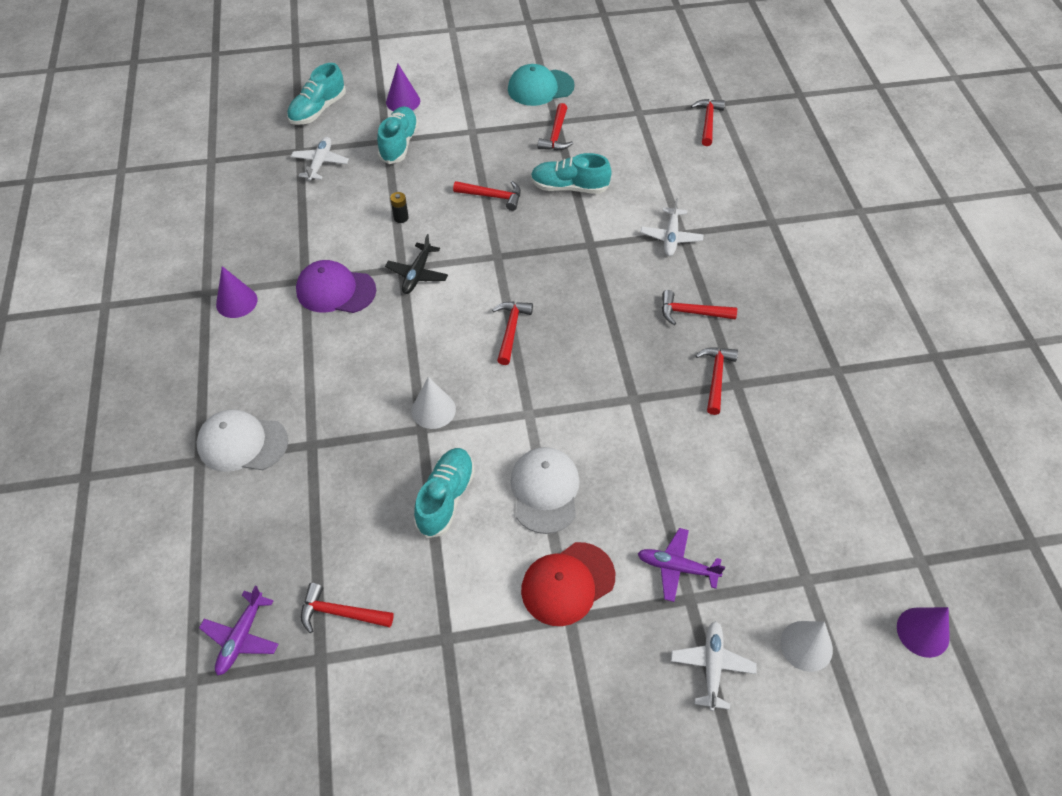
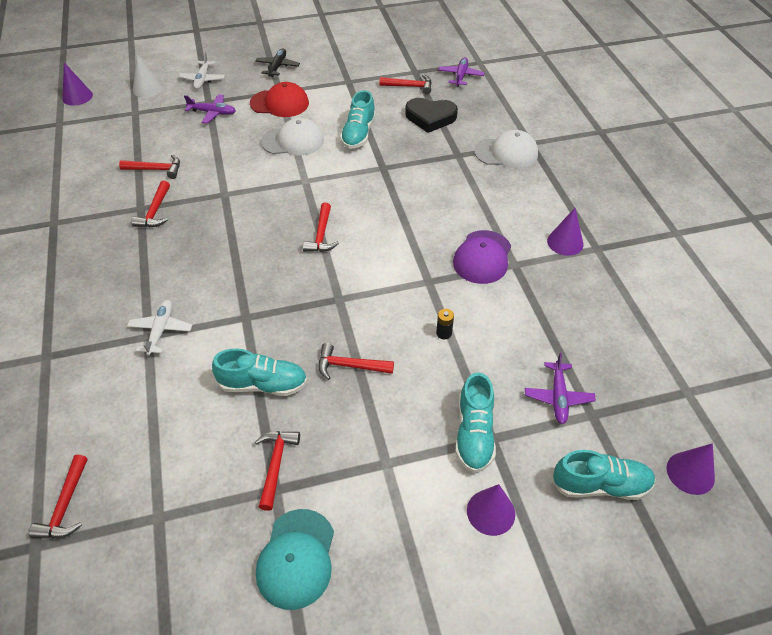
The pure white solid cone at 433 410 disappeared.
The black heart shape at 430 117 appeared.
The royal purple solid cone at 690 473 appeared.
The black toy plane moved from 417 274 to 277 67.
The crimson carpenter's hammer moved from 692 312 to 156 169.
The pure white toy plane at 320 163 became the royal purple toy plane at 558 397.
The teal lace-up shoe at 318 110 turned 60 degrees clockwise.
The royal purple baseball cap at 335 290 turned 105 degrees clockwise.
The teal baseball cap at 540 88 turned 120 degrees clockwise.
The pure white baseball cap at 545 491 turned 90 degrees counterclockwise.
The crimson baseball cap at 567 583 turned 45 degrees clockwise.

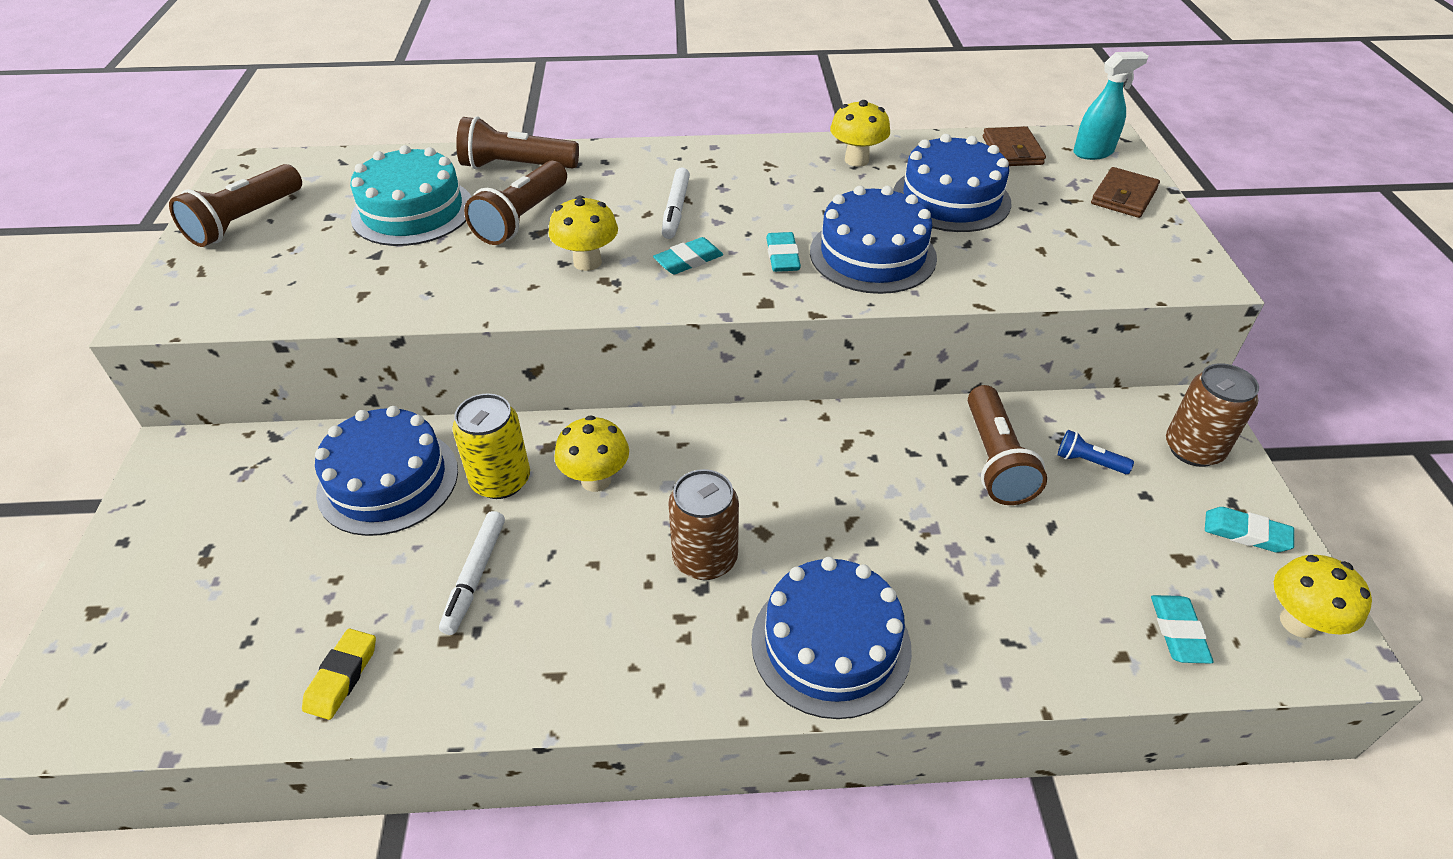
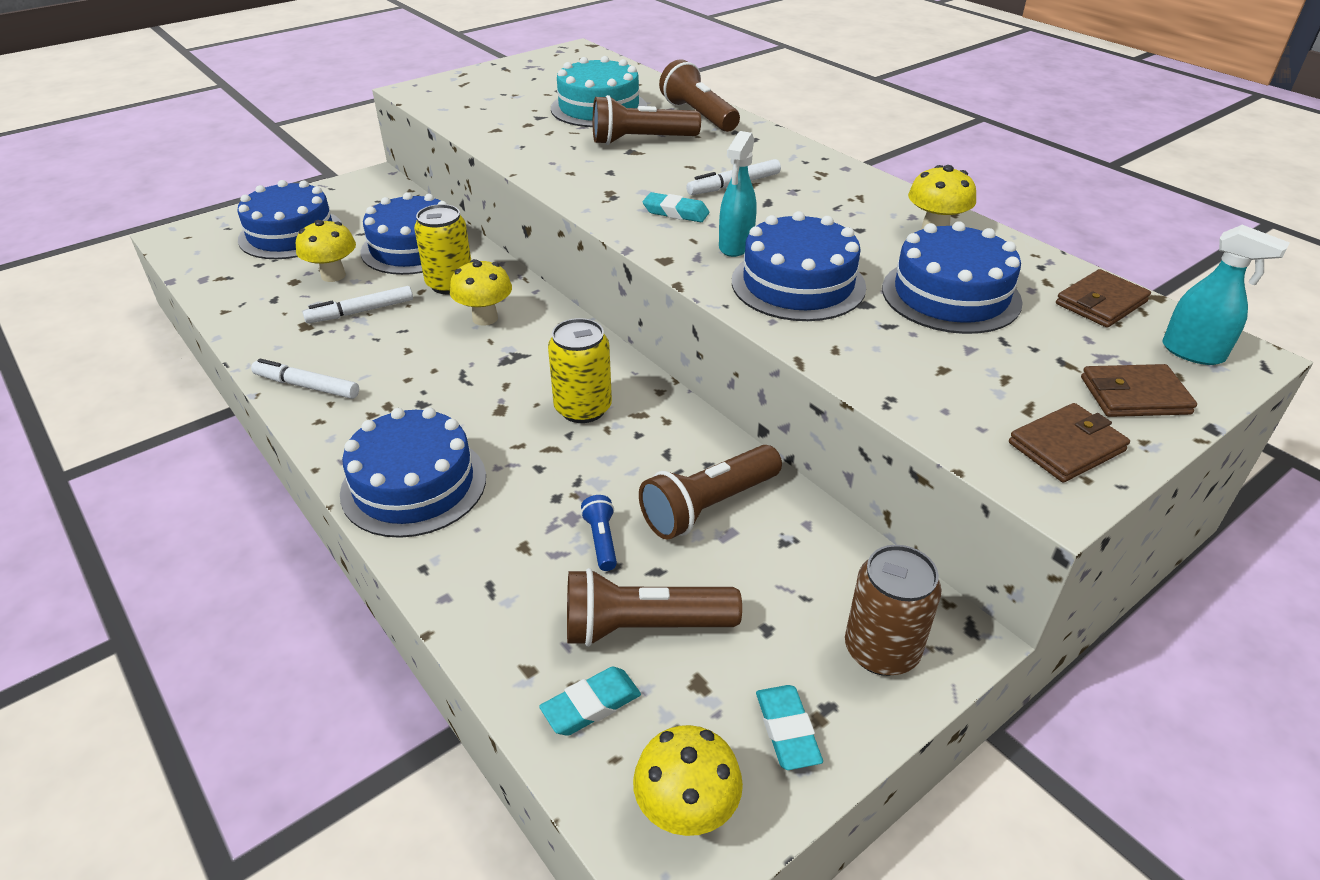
The golden eraser at 342 676 disappeared.
The dark brown tin at 705 558 disappeared.
The royal blue cake at 291 234 appeared.
The pure white marker pen at 307 386 appeared.
The golden tin at 583 408 appeared.
The dark brown billfold at 1066 447 appeared.
The dark brown torch moved from 244 221 to 643 627.
The golden mushroom moved from 587 262 to 333 275.
The royal blue torch moved from 1088 462 to 601 540.
The teal eraser at 782 256 was replaced by the teal sprayer at 735 246.

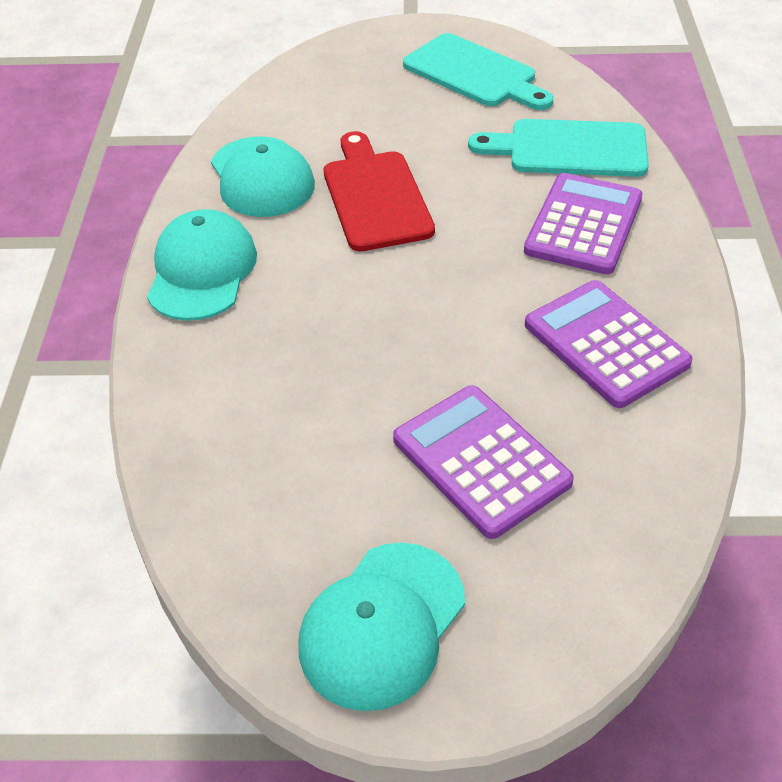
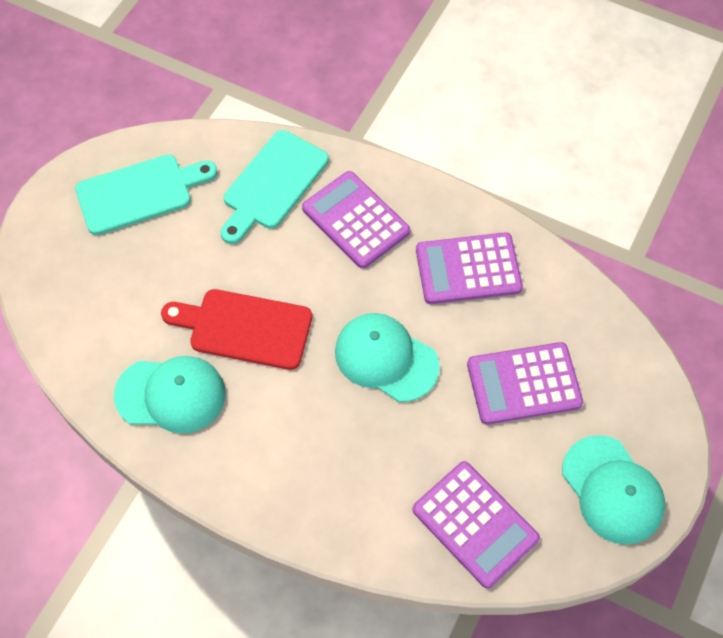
The royal purple calculator at 475 524 appeared.
The teal baseball cap moved from 202 271 to 386 358.

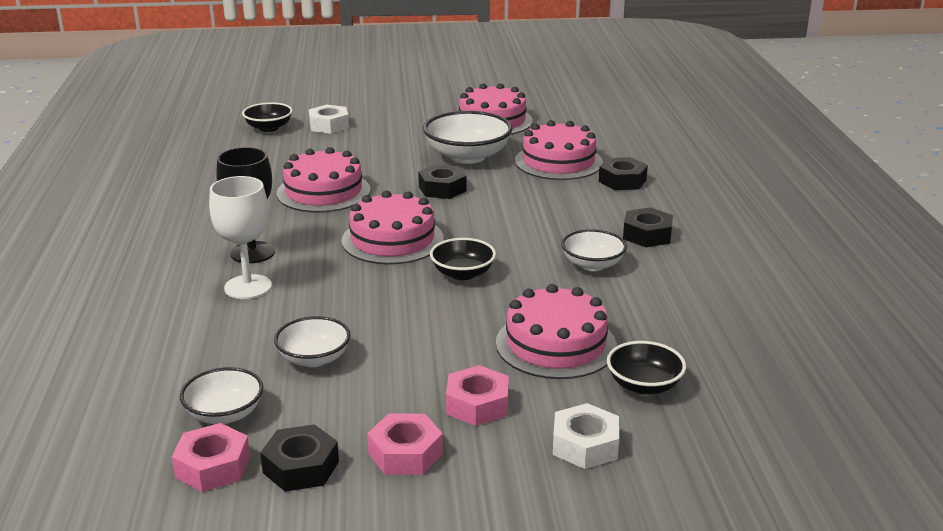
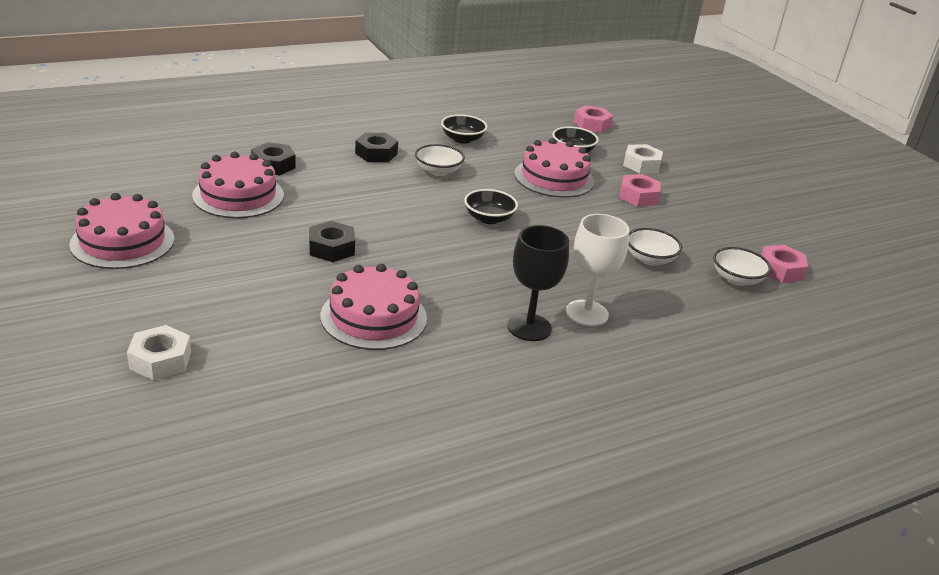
The black hexagon nut at 301 467 disappeared.
The pink cake at 392 240 disappeared.
The pure white bowl at 467 156 disappeared.
The black bowl moved from 269 128 to 462 139.
The pink hexagon nut moved from 405 453 to 592 124.

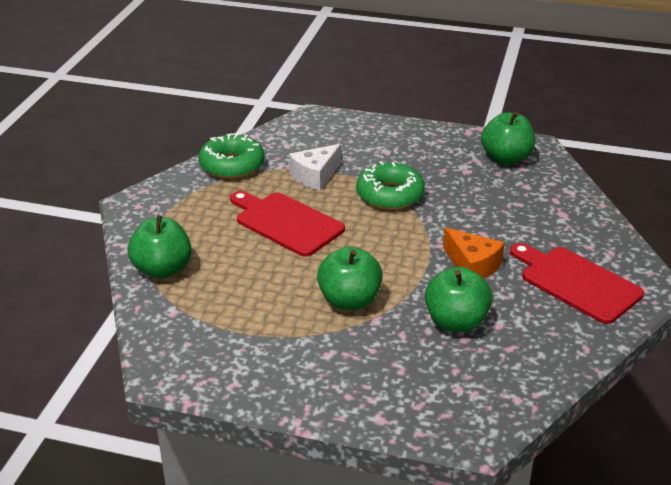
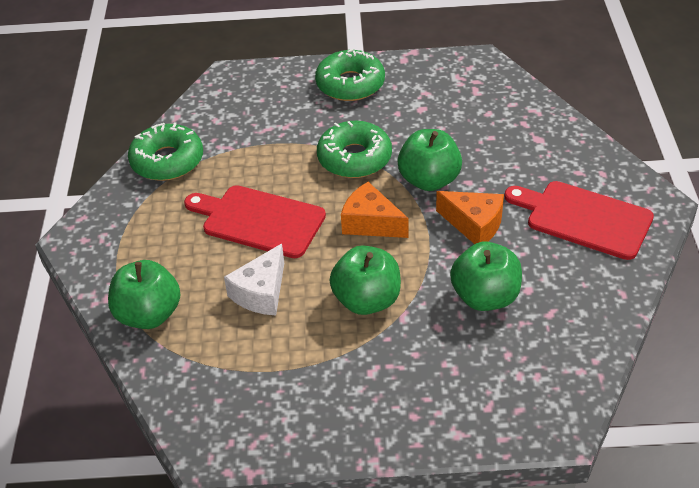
The emerald doughnut at 350 84 appeared.
The orange-coloured cheese at 371 223 appeared.
The pure white cheese moved from 315 176 to 261 292.
The emerald apple moved from 506 158 to 429 180.

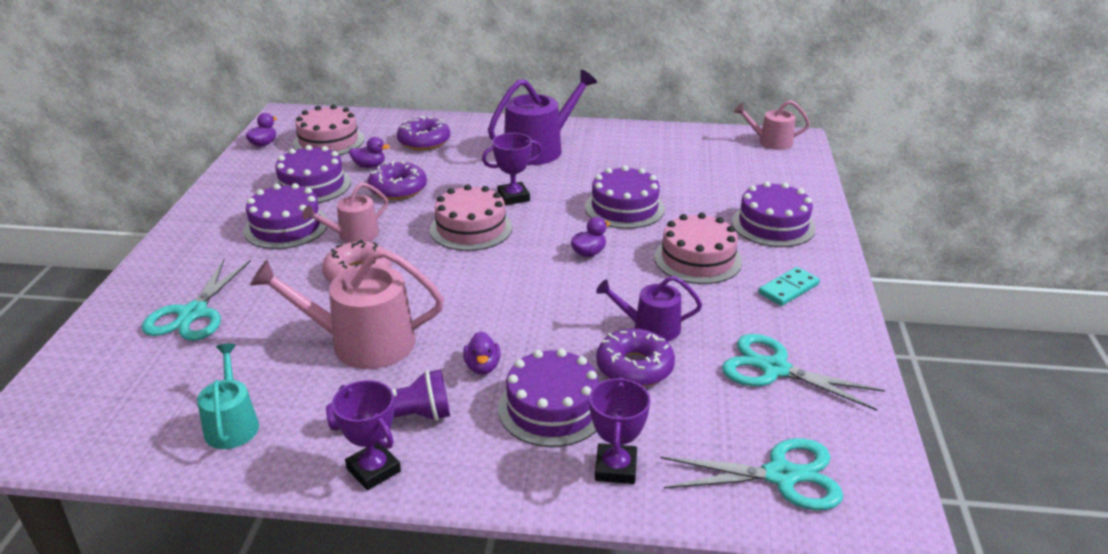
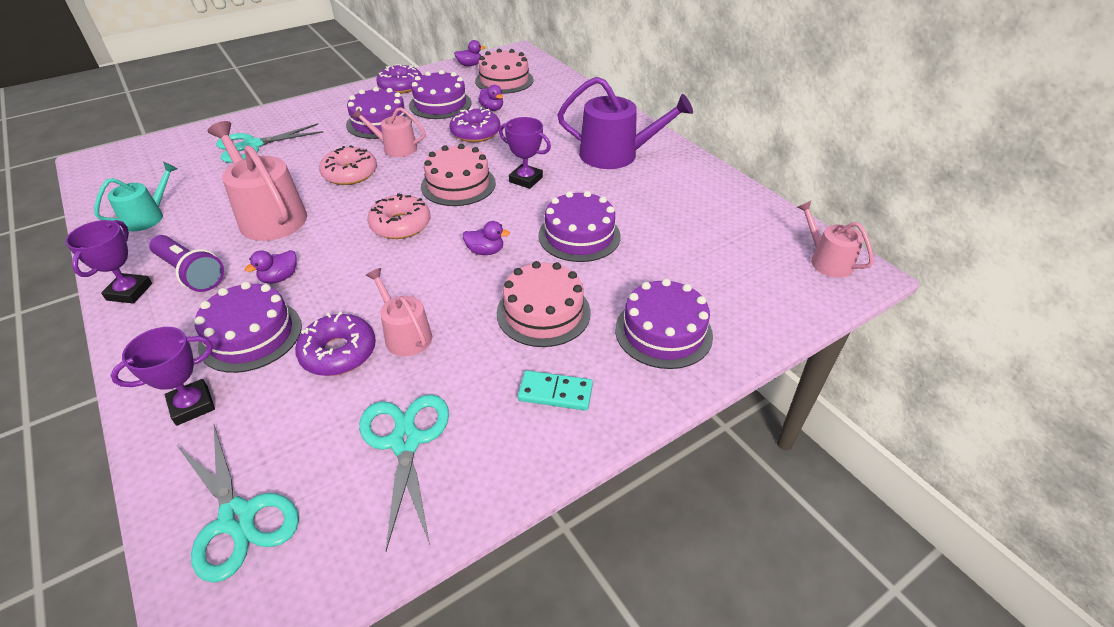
The pink doughnut at 400 225 appeared.
The royal purple doughnut moved from 424 141 to 400 86.
The royal purple sprinkling can at 650 327 became the pink sprinkling can at 405 334.

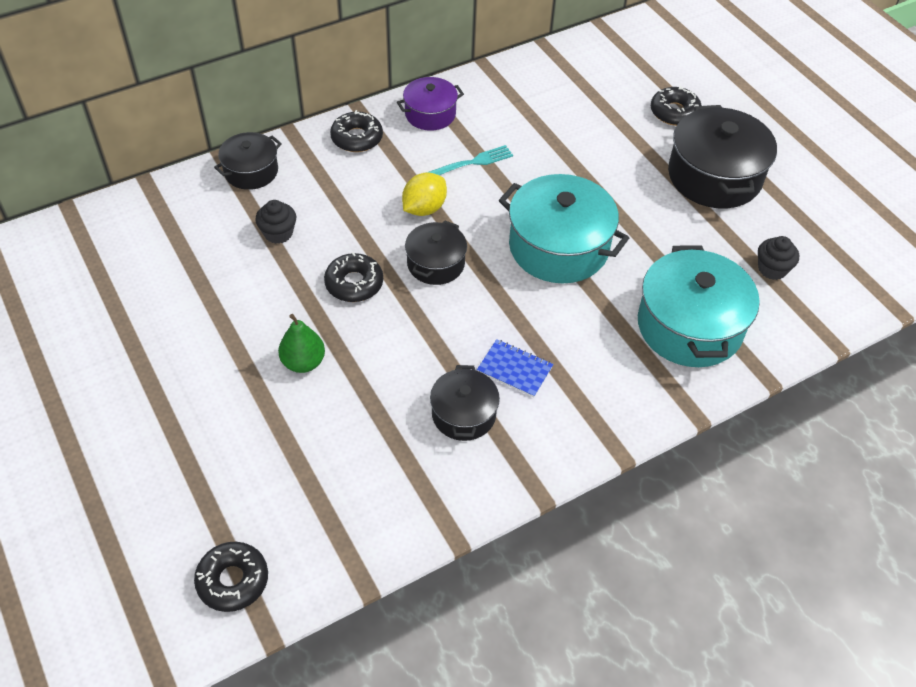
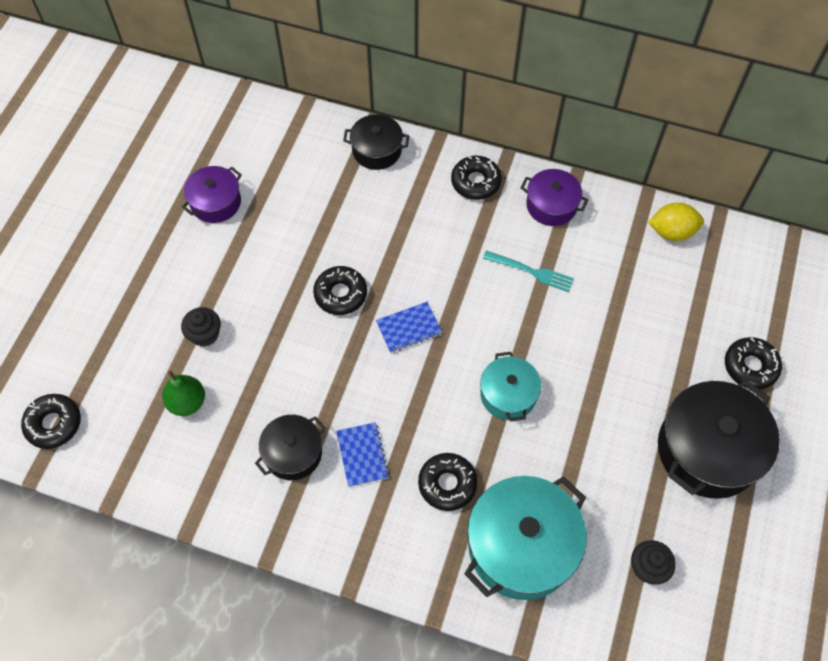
The royal purple cooking pot at 215 202 appeared.
The black doughnut at 447 484 appeared.
The black muffin moved from 278 233 to 205 334.
The emerald pear fruit moved from 303 362 to 187 402.
The golden citrus fruit moved from 424 208 to 672 232.
The black cooking pot at 435 264 was replaced by the royal blue exercise book at 409 328.
The teal cooking pot at 558 247 changed to 0.57 times the size.

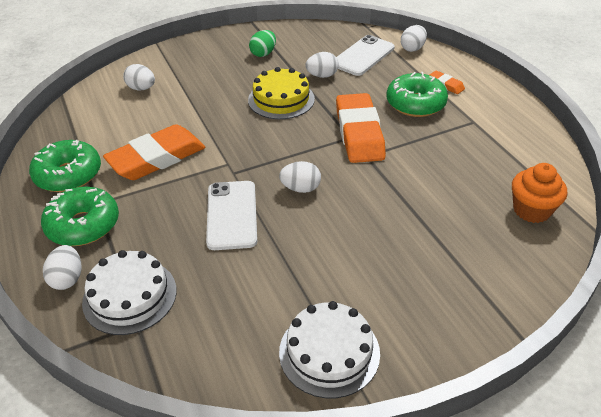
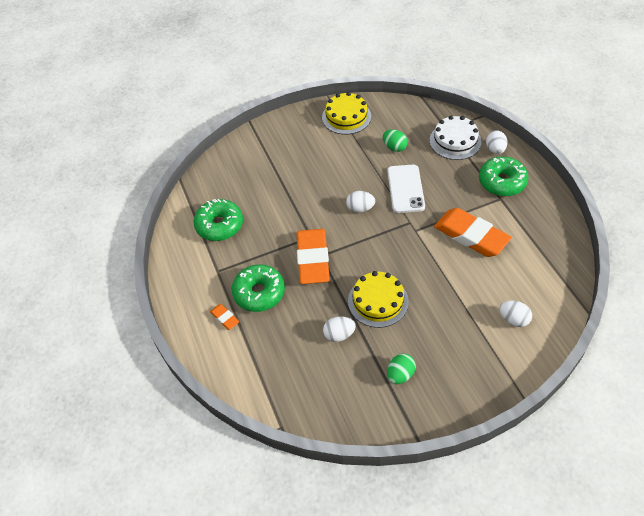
The pure white phone at 363 56 disappeared.
The pure white egg shape at 412 48 disappeared.
The orange-coloured muffin at 531 210 disappeared.
The emerald egg shape at 394 147 appeared.
The emerald doughnut moved from 68 175 to 219 225.
The pure white cake at 329 352 became the golden cake at 346 117.
The orange-coloured eraser at 157 158 turned 75 degrees clockwise.

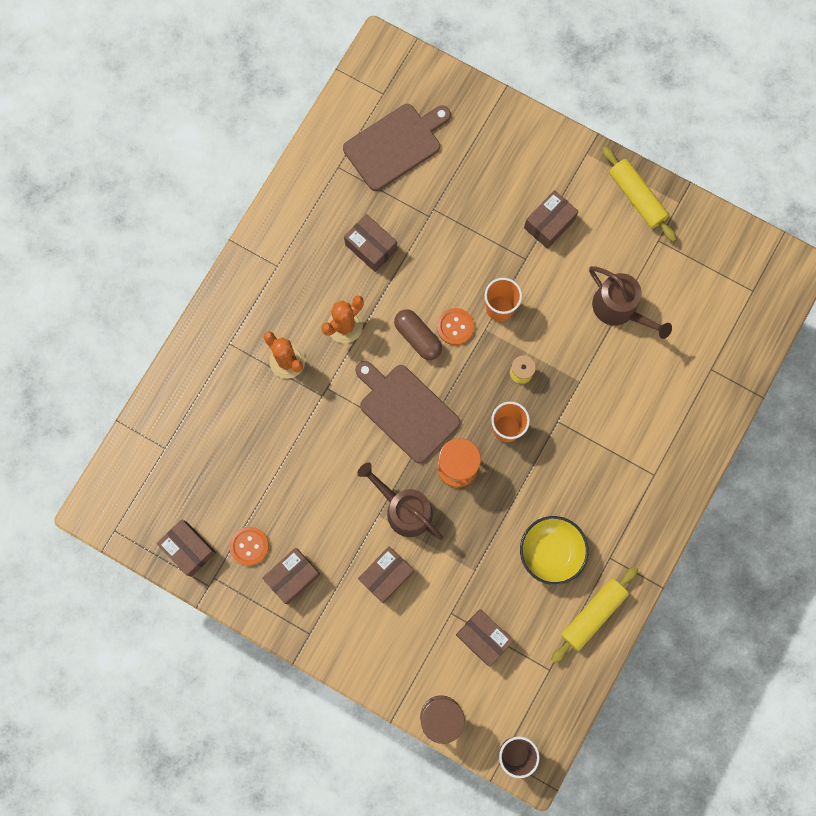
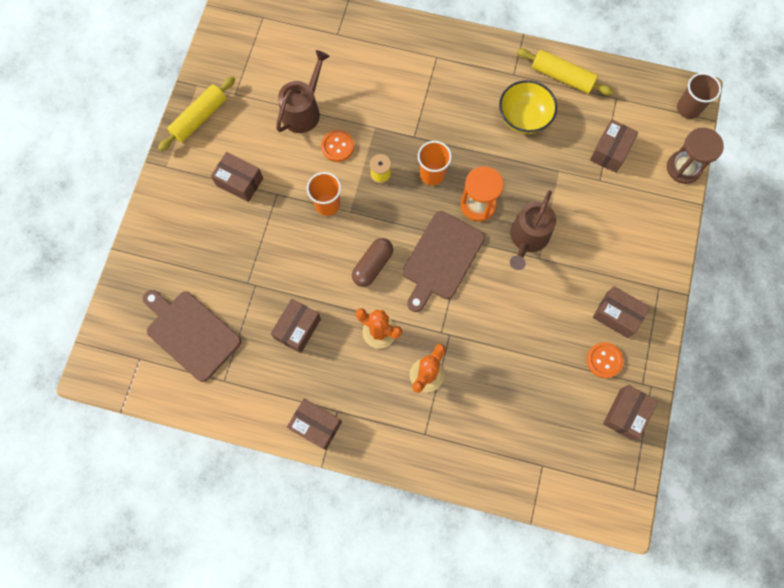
The dark brown box moved from 386 575 to 316 425.
The orange-coloured sewing button moved from 455 327 to 337 146.

